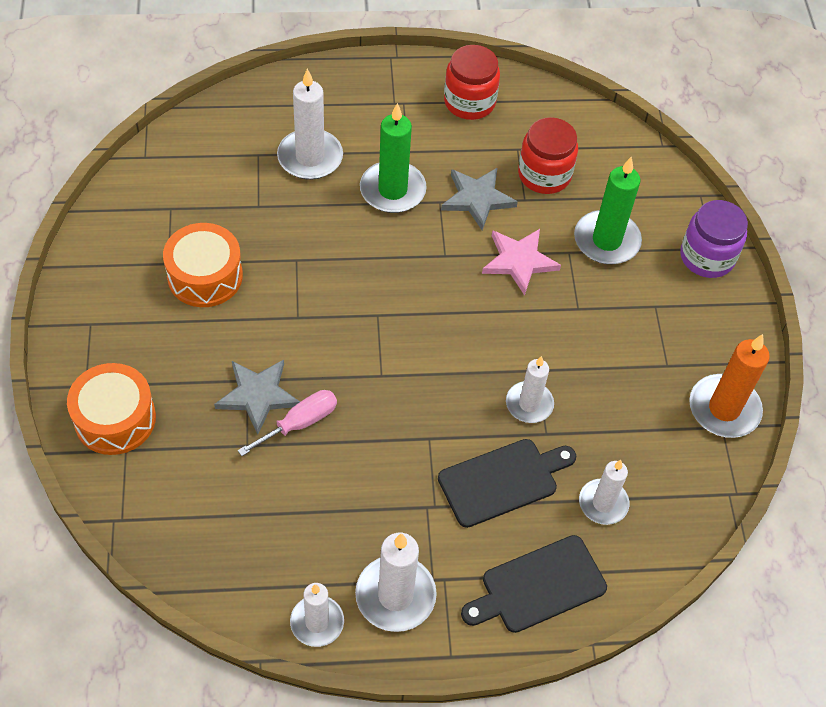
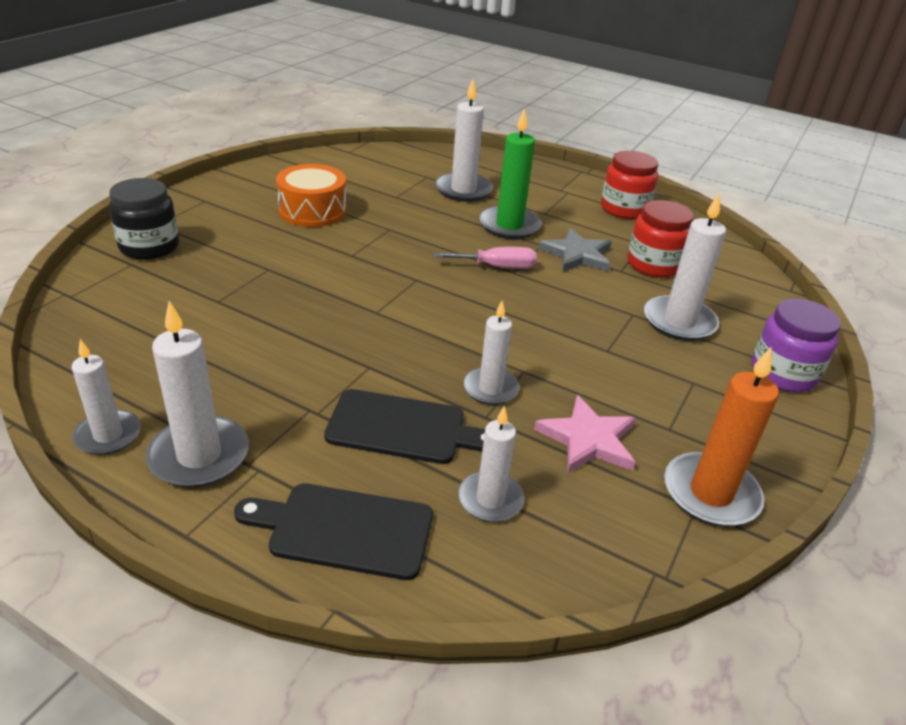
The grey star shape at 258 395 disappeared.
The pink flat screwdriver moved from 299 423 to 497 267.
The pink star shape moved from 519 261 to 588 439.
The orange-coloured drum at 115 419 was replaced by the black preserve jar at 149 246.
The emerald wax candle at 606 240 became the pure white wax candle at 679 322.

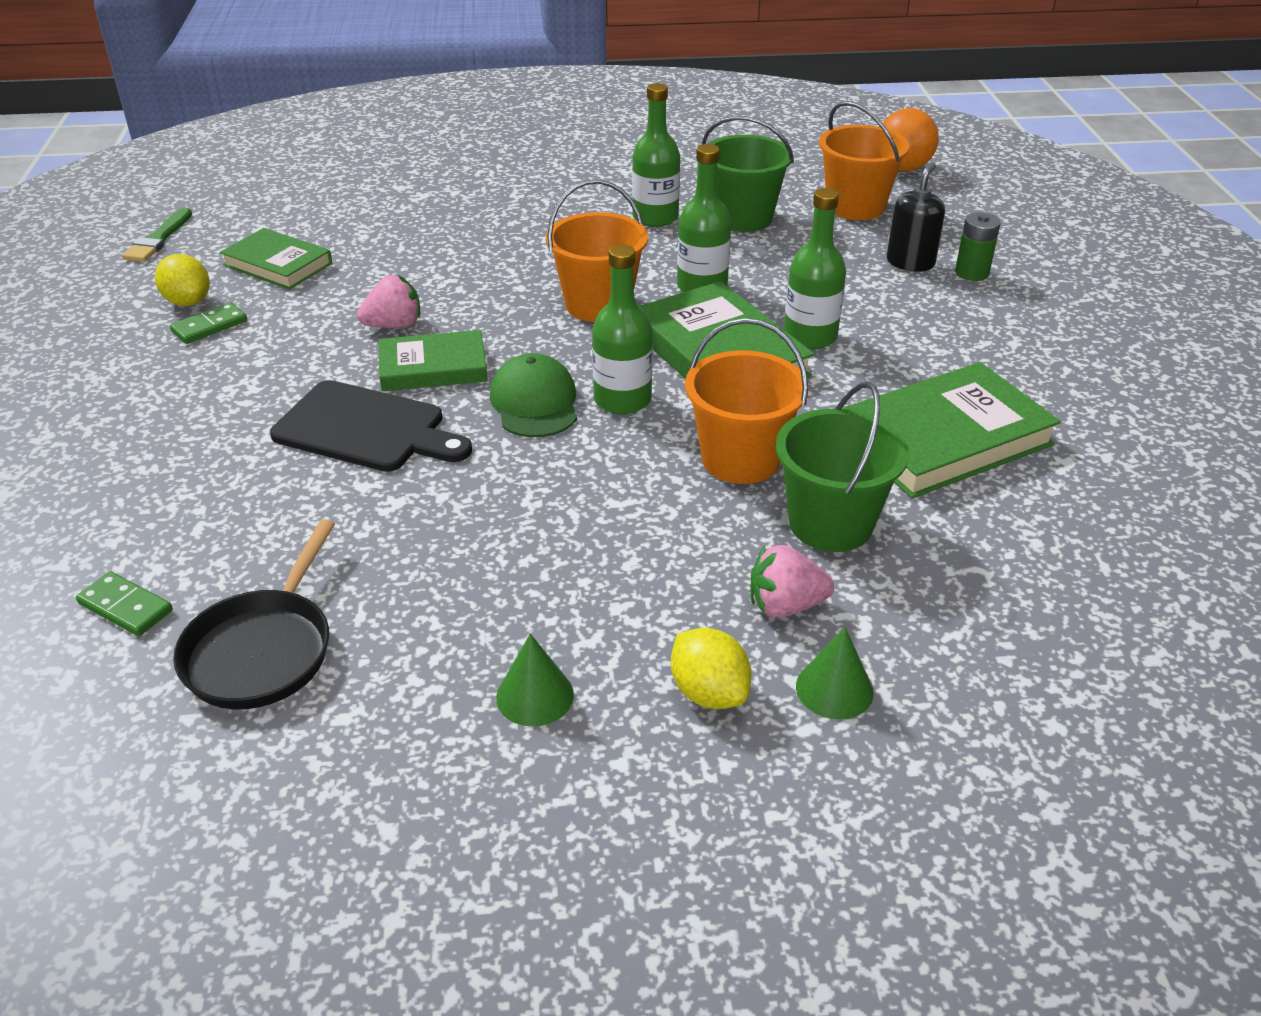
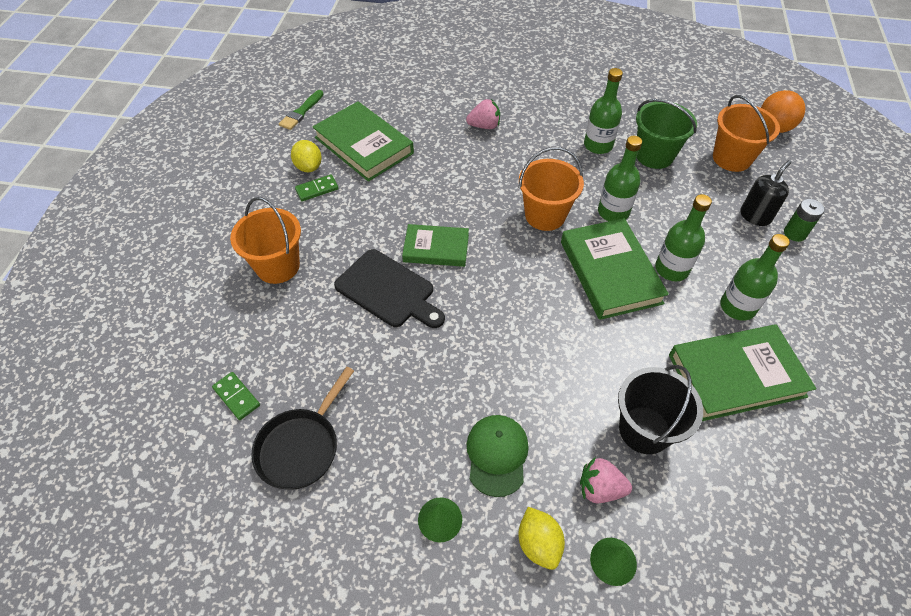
The pink toy strawberry moved from 394 325 to 484 126.
The emerald baseball cap moved from 534 402 to 497 455.
The emerald drink bottle moved from 622 400 to 737 307.
The orange-coloured sand bucket moved from 740 459 to 278 266.
The emerald sand bucket at 830 524 became the black sand bucket at 644 430.
The emerald book at 278 264 changed to 1.59 times the size.

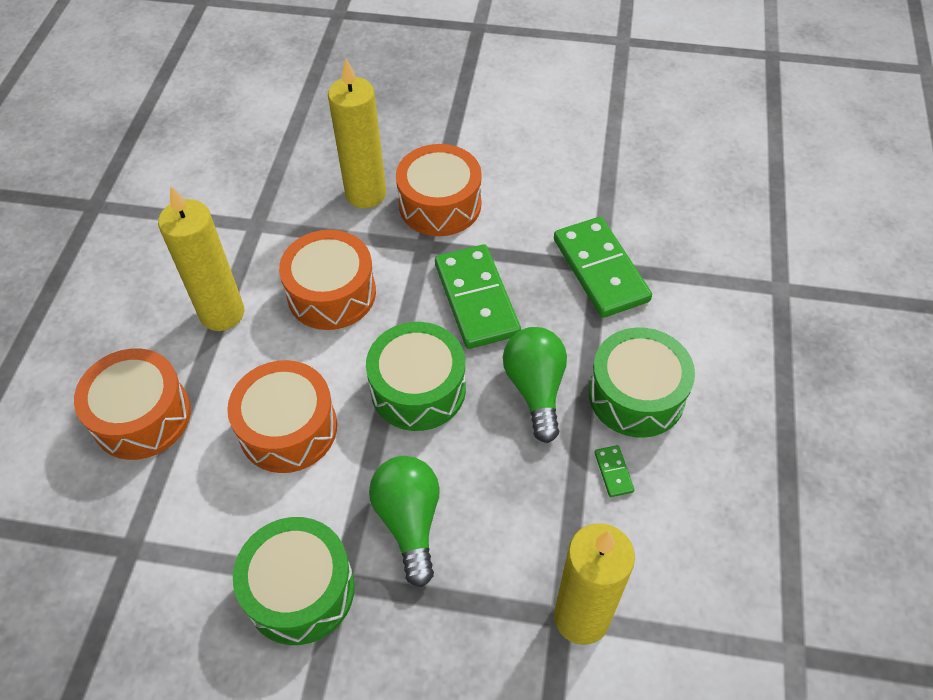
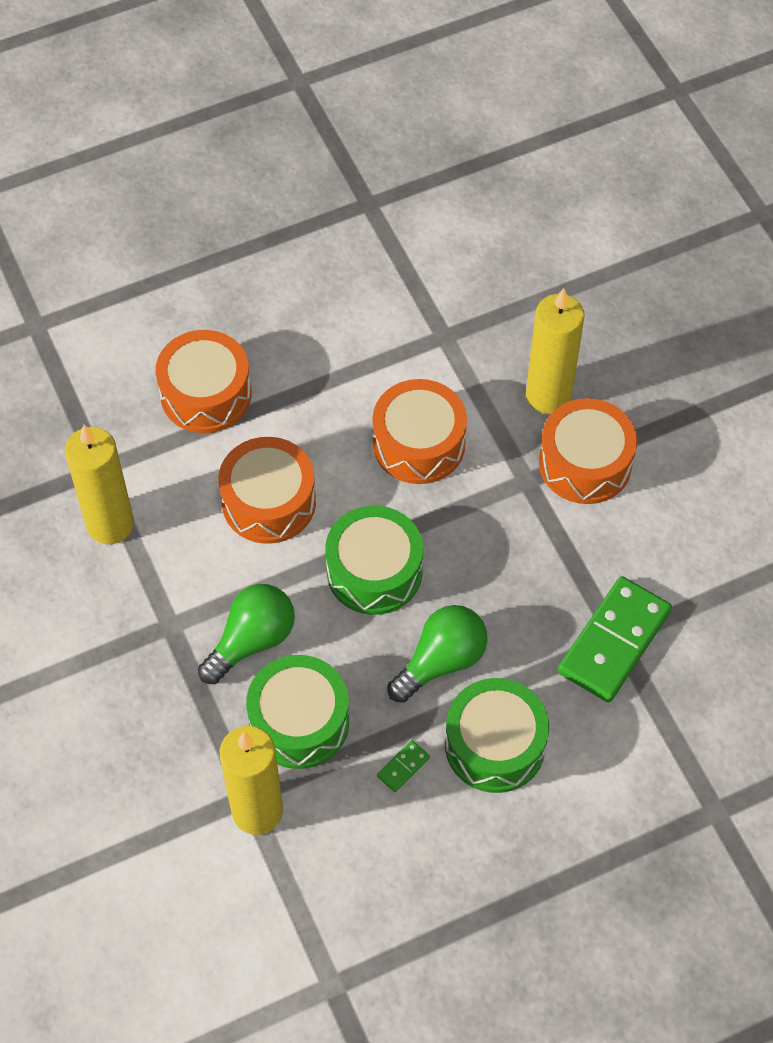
The emerald domino at 476 299 disappeared.
The golden wax candle moved from 222 313 to 110 524.
The emerald drum moved from 300 590 to 299 722.

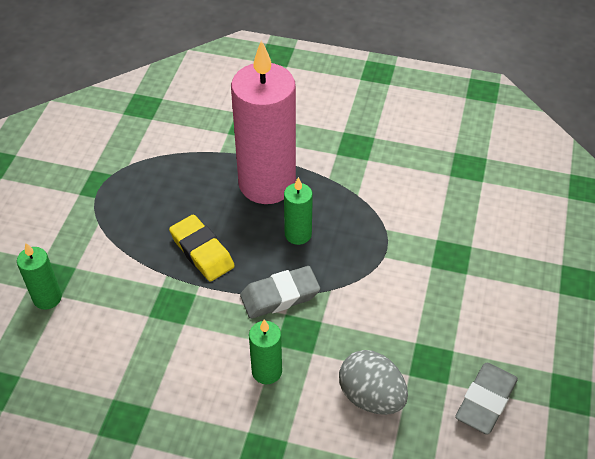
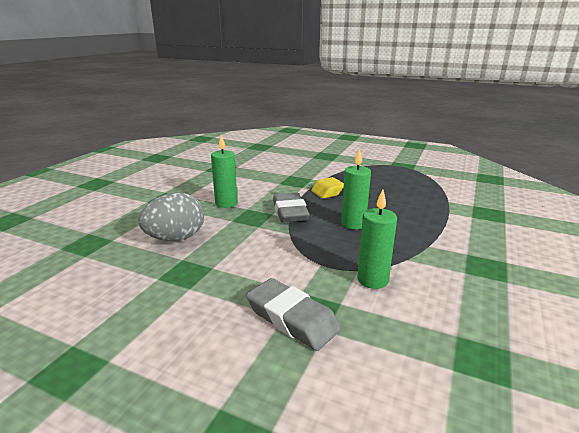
The pink wax candle at 267 183 disappeared.
The emerald wax candle moved from 47 298 to 372 280.
The grey eraser moved from 485 401 to 292 318.

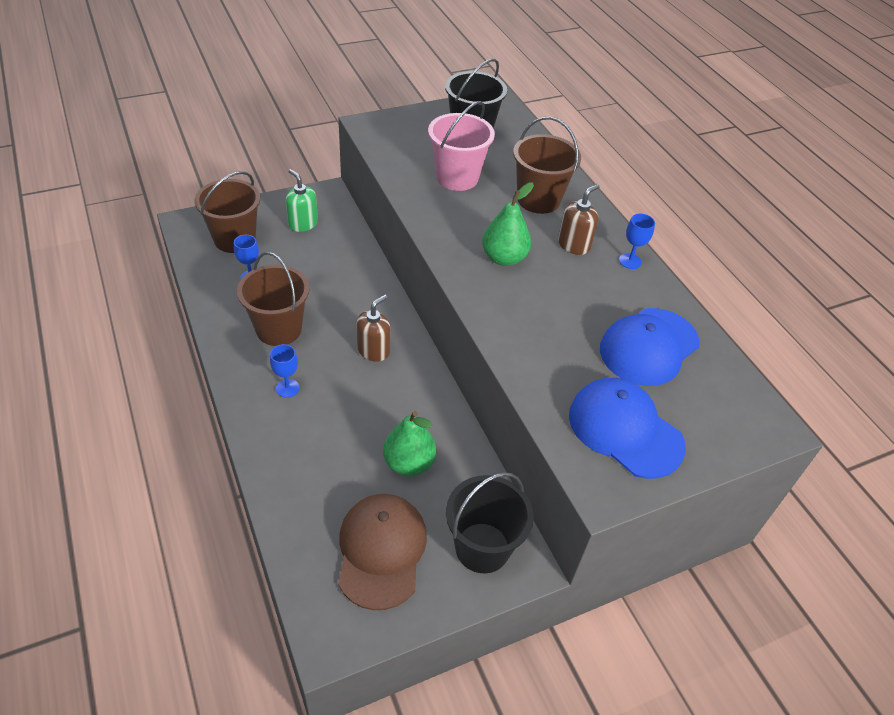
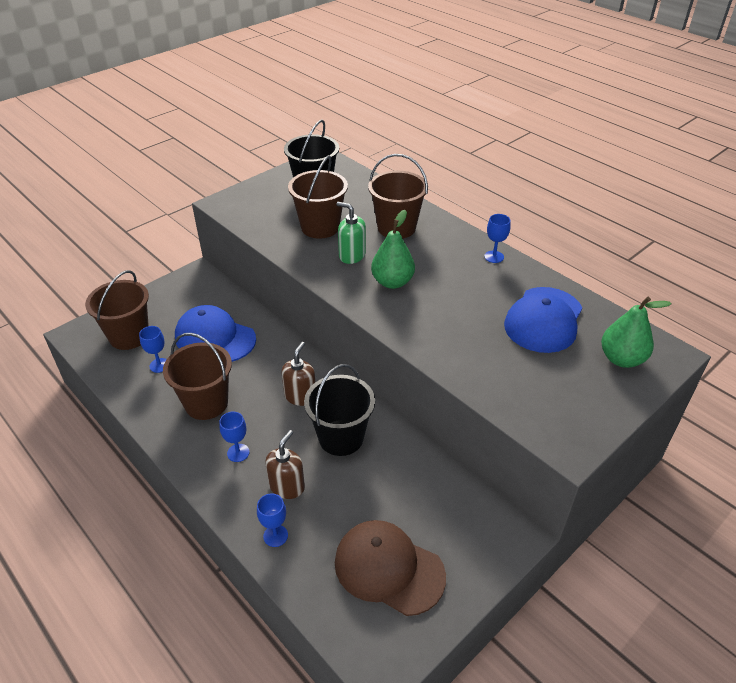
The royal blue goblet at 275 535 appeared.
The emerald soap pump moved from 303 224 to 352 255.
The emerald pear fruit moved from 409 463 to 621 359.
The black sand bucket moved from 482 547 to 341 437.
The dark brown soap pump moved from 574 245 to 287 486.
The royal blue baseball cap moved from 625 430 to 215 338.
The pink sand bucket at 457 177 became the dark brown sand bucket at 320 227.
The dark brown baseball cap at 381 551 turned 45 degrees counterclockwise.

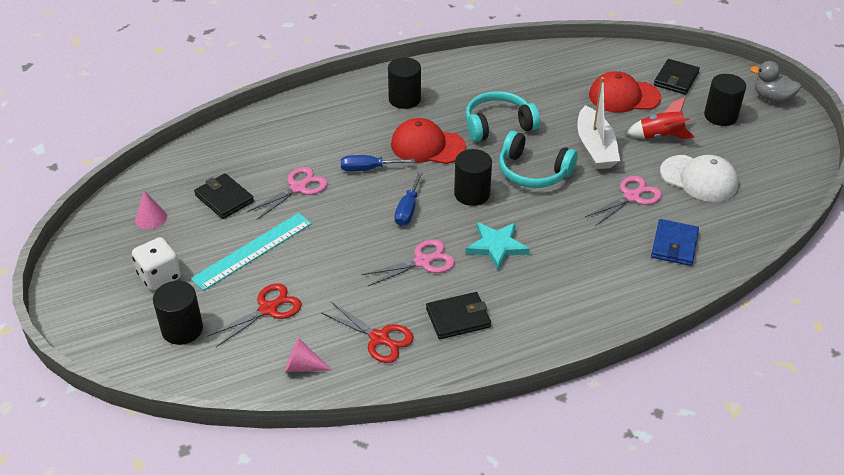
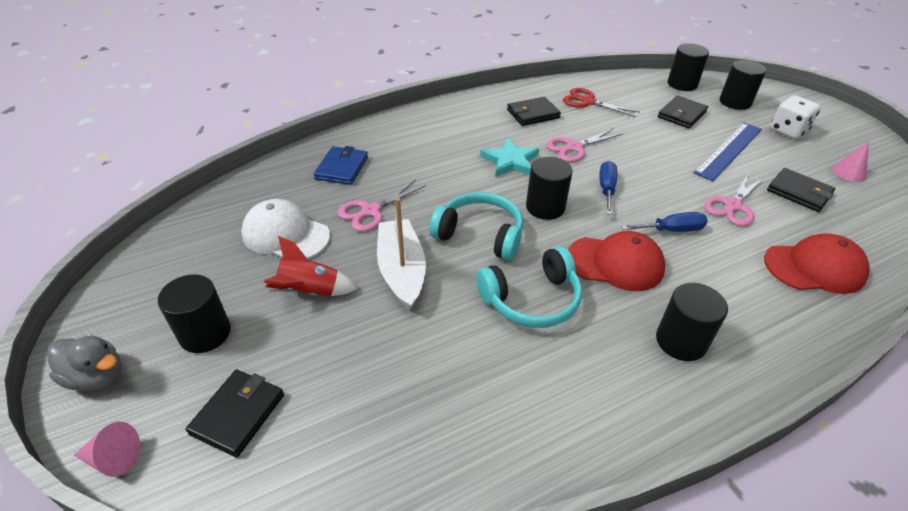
The black cylinder at 682 84 appeared.
The pink solid cone moved from 303 366 to 113 458.
The crimson baseball cap moved from 624 96 to 814 268.
The crimson scissors at 269 309 was replaced by the black billfold at 681 114.
The teal measuring stick at 252 250 became the royal blue measuring stick at 729 150.

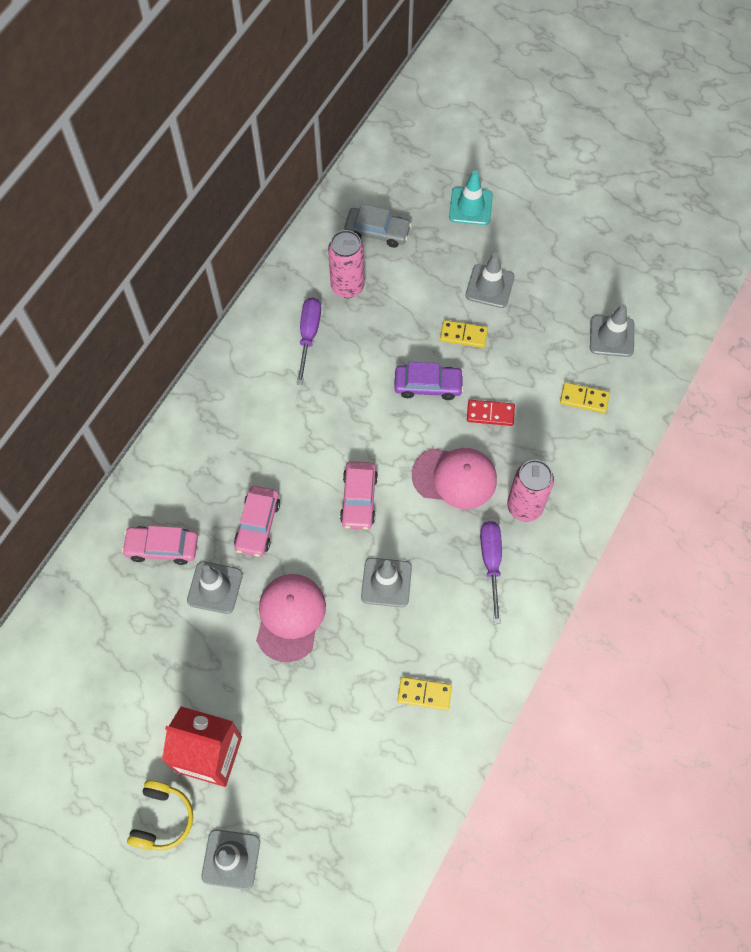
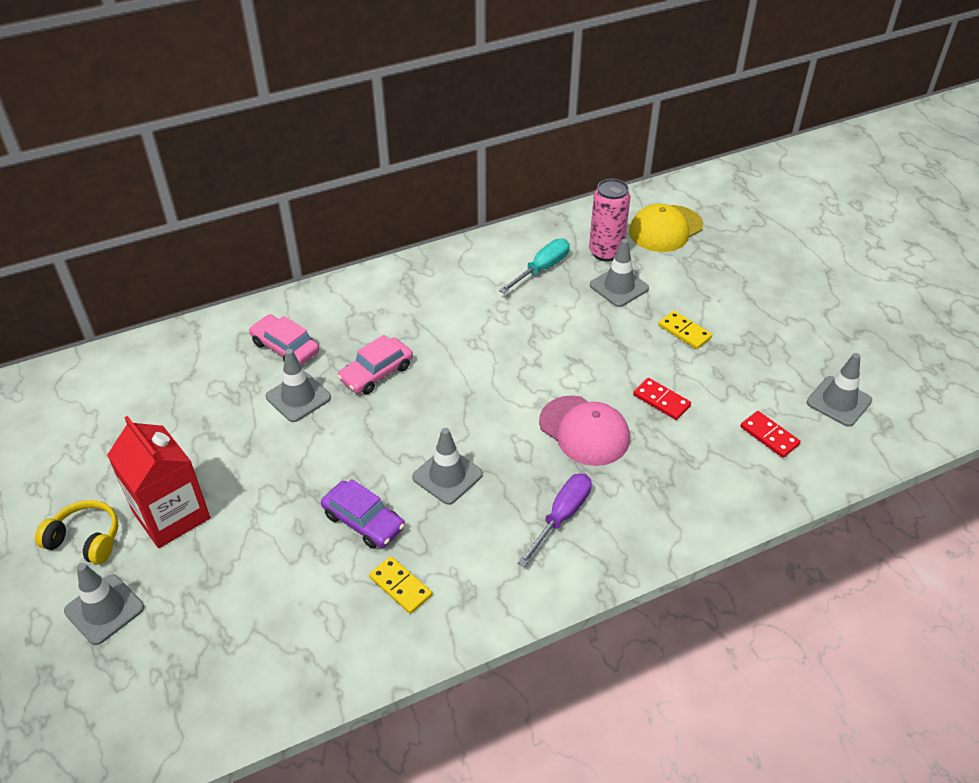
The pink baseball cap at 290 617 disappeared.
The pink car at 359 499 disappeared.
The teal road cone at 470 206 disappeared.
The pink tin at 524 507 disappeared.
The royal purple car moved from 428 385 to 363 521.
The grey road cone moved from 489 286 to 619 287.
The grey car at 377 231 was replaced by the golden baseball cap at 665 229.
The royal purple flat screwdriver at 308 335 became the teal flat screwdriver at 542 269.
The golden domino at 584 399 became the crimson domino at 769 436.
The golden headset at 162 819 turned 120 degrees counterclockwise.

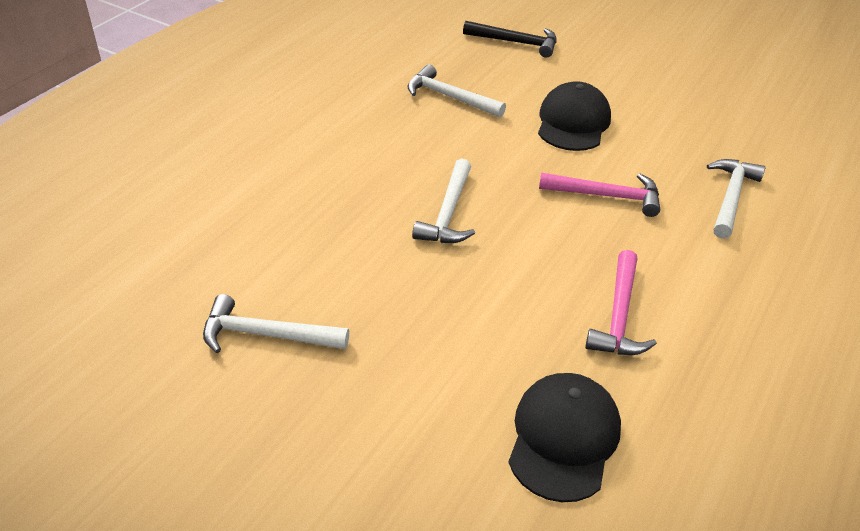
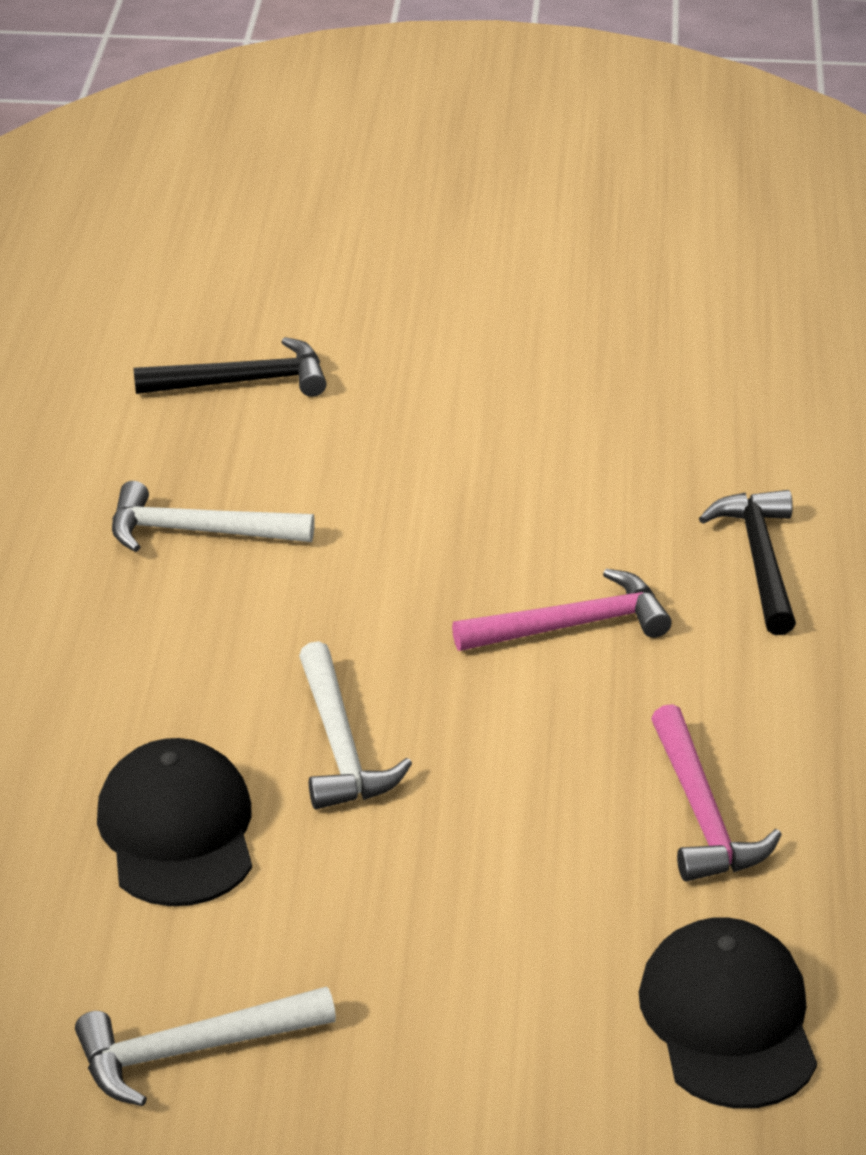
The black baseball cap moved from 573 122 to 177 831.
The pure white carpenter's hammer at 731 197 became the black carpenter's hammer at 760 560.

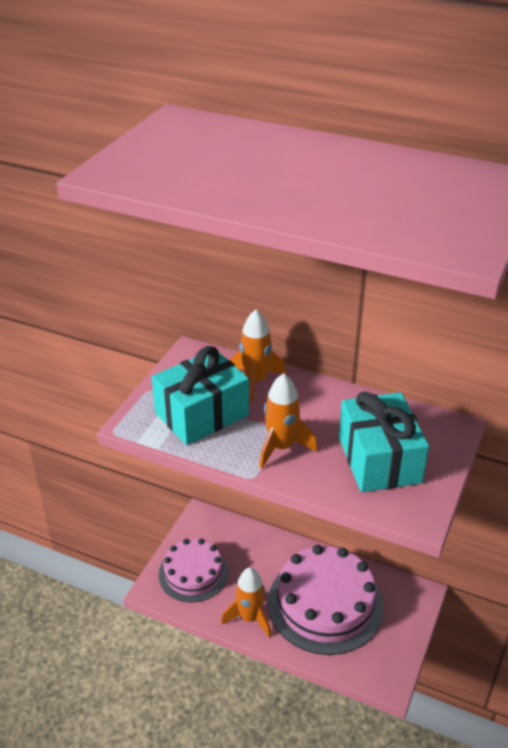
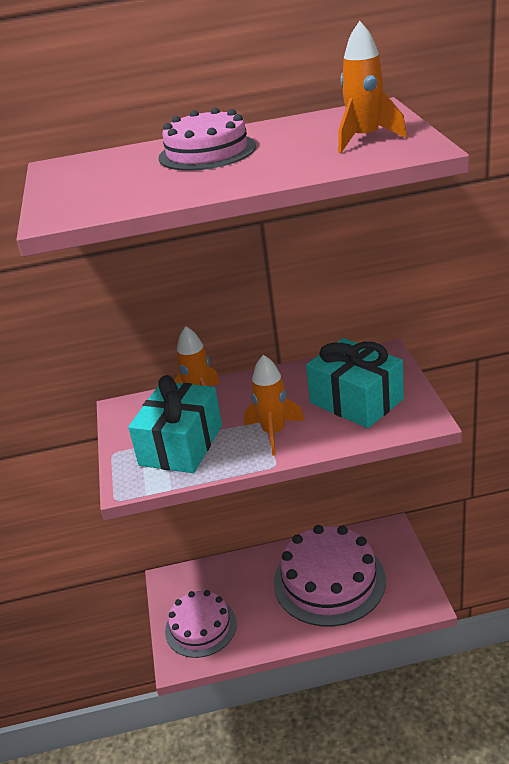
The pink cake at 207 152 appeared.
The orange-coloured toy rocket moved from 250 618 to 365 139.

